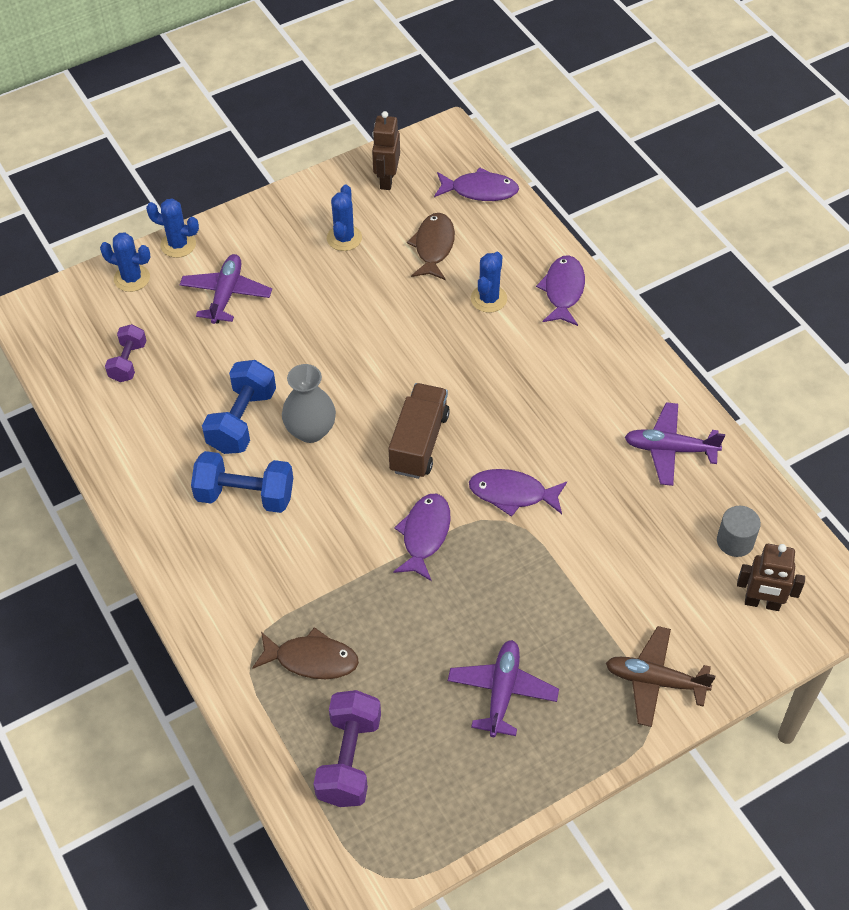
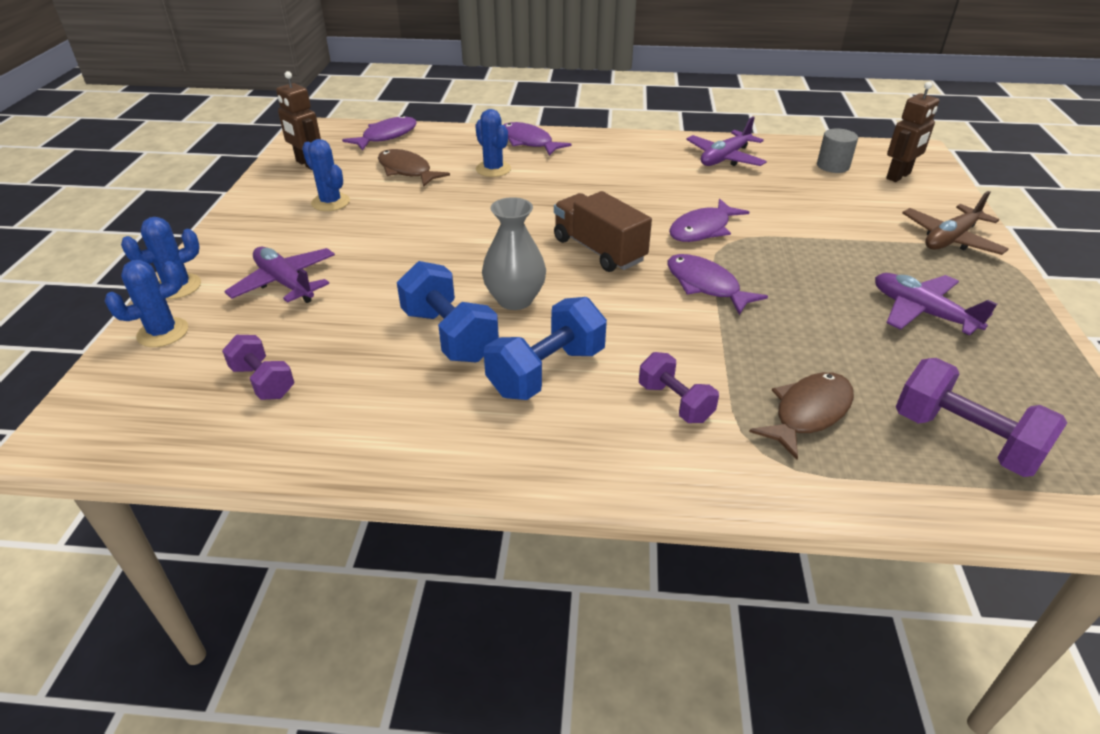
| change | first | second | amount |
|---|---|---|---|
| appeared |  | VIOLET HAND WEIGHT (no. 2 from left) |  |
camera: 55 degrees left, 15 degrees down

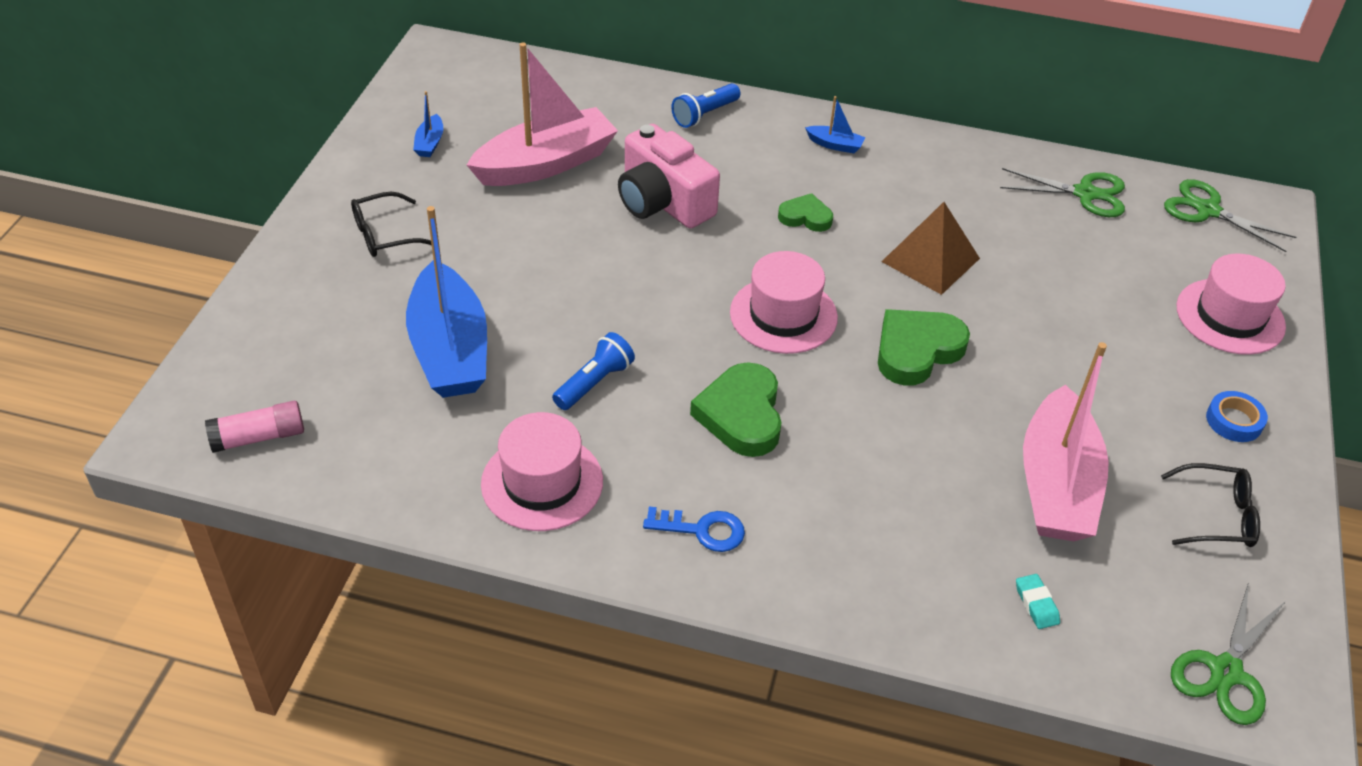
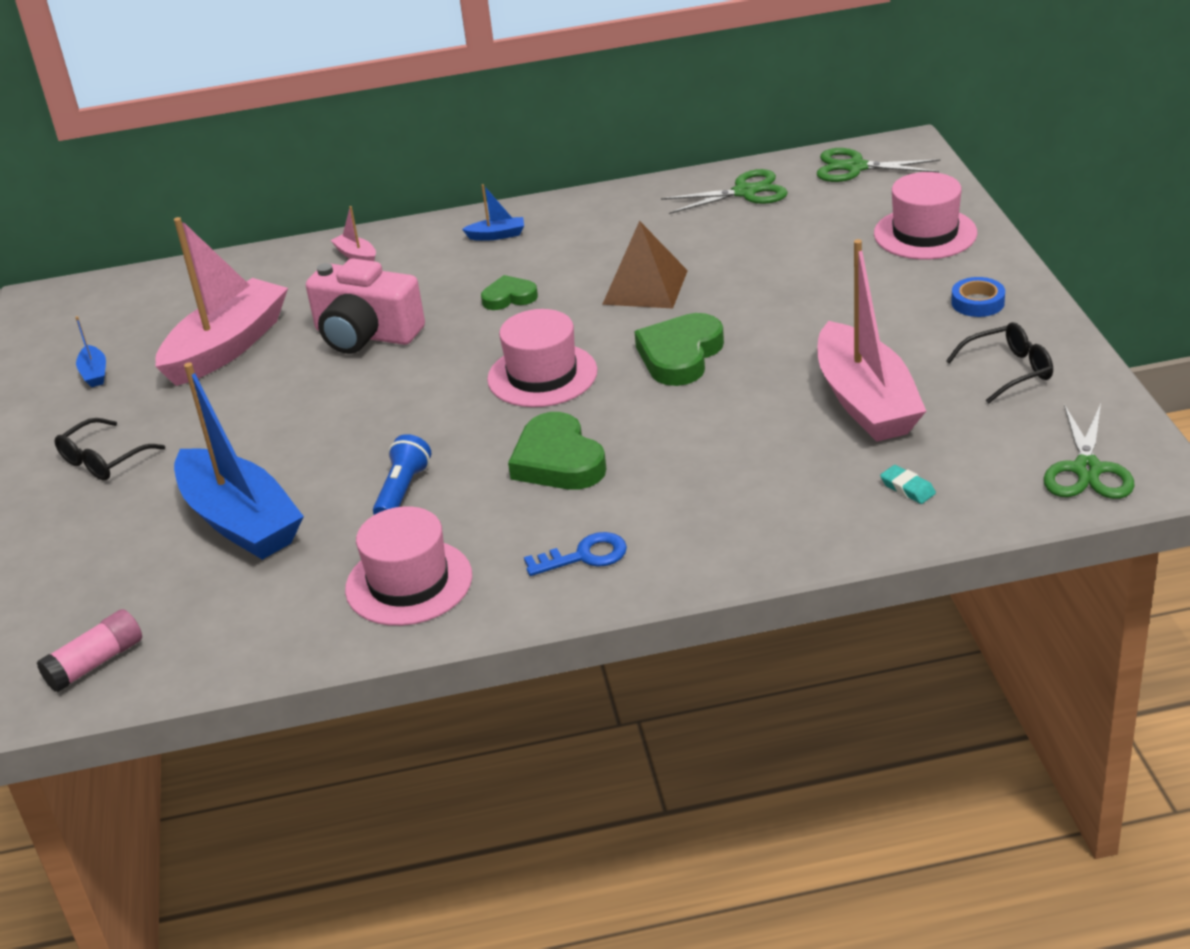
| change | first | second | amount |
|---|---|---|---|
| exchanged | BLUE TORCH (no. 2 from left) | ROSY BOAT (no. 2 from left) |  |
camera: 20 degrees left, 10 degrees down

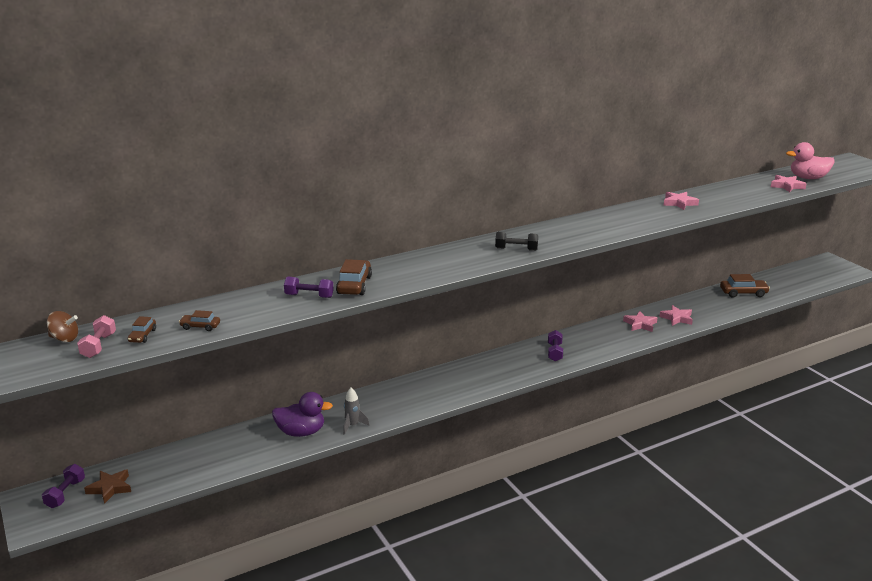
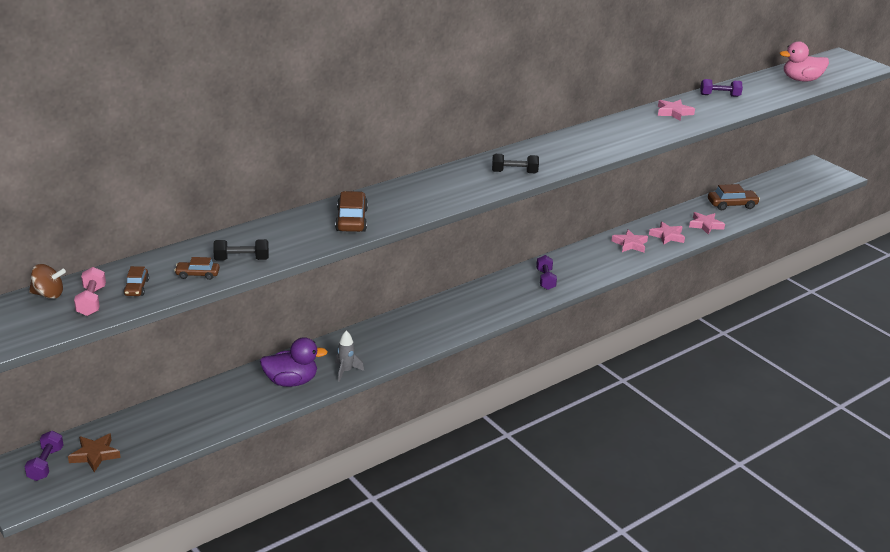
| change | first | second | amount |
|---|---|---|---|
| appeared |  | BLACK HAND WEIGHT (no. 1 from left) |  |
| relocated | VIOLET HAND WEIGHT (no. 2 from left in the first image) | VIOLET HAND WEIGHT (no. 3 from left) |  |
| relocated | ROSY STAR (no. 4 from left) |  |  |
camera: 10 degrees left, 5 degrees up

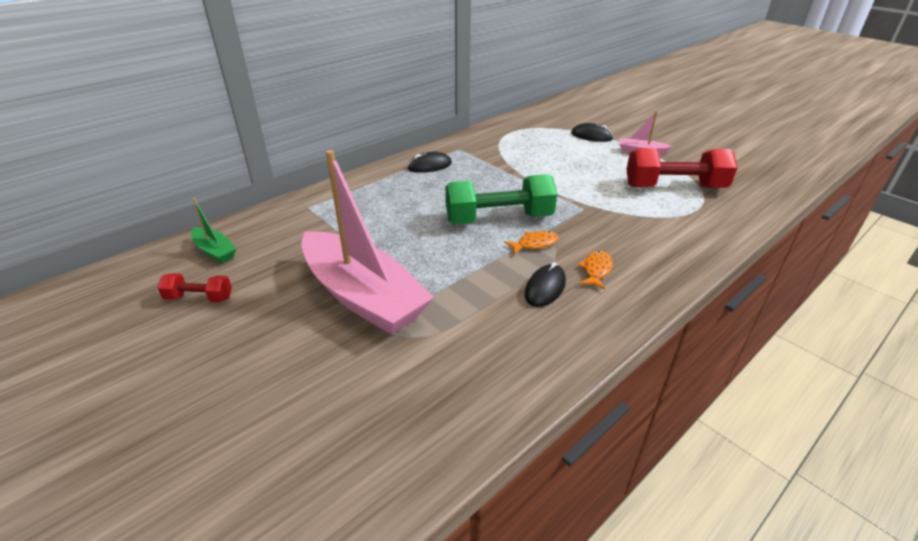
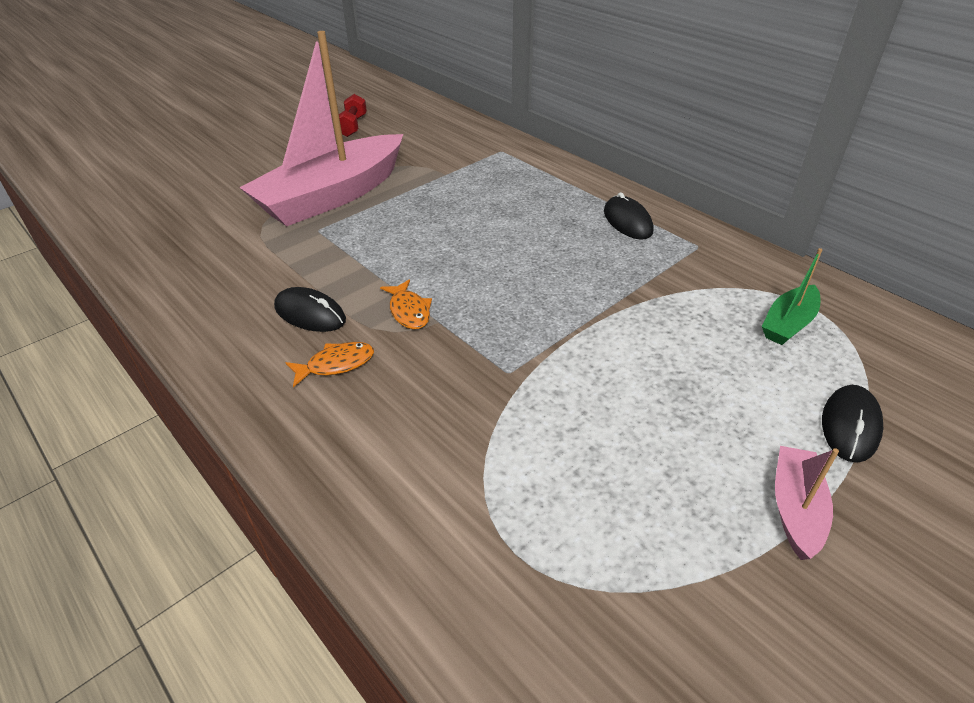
| change | first | second | amount |
|---|---|---|---|
| missing | GREEN HAND WEIGHT |  |  |
| missing | CRIMSON HAND WEIGHT (no. 2 from left) |  |  |
| relocated | GREEN BOAT |  |  |
| spun | ORANGE FISH (no. 2 from left in the first image) | ORANGE FISH (no. 1 from left) | 45 degrees counterclockwise |
camera: 90 degrees right, 5 degrees up

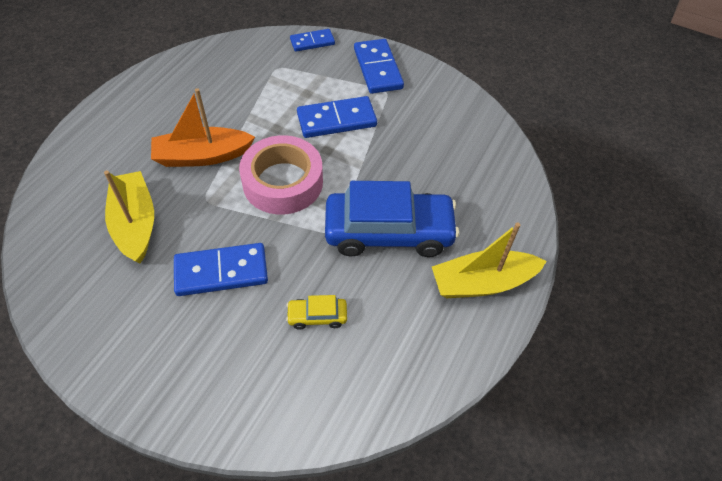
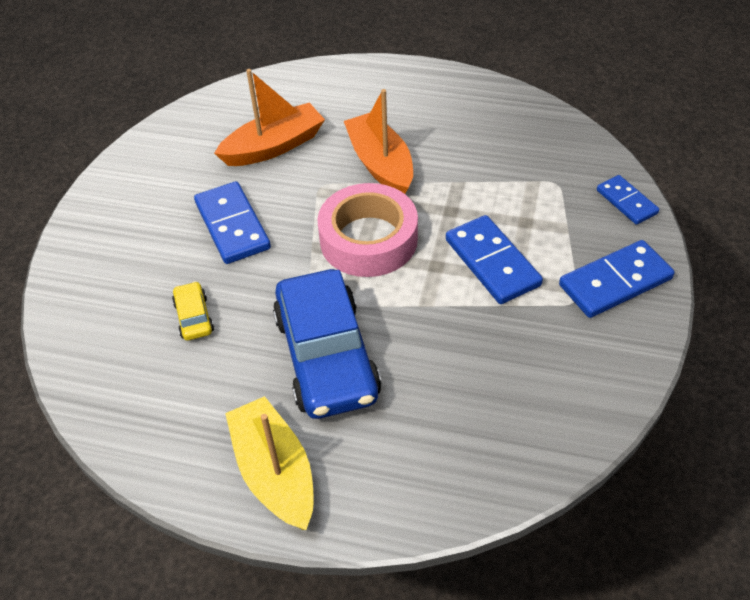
| change | first | second | amount |
|---|---|---|---|
| colour | BRIGHT YELLOW BOAT (no. 1 from left) | ORANGE BOAT (no. 1 from left) |  |
camera: 80 degrees right, 5 degrees down

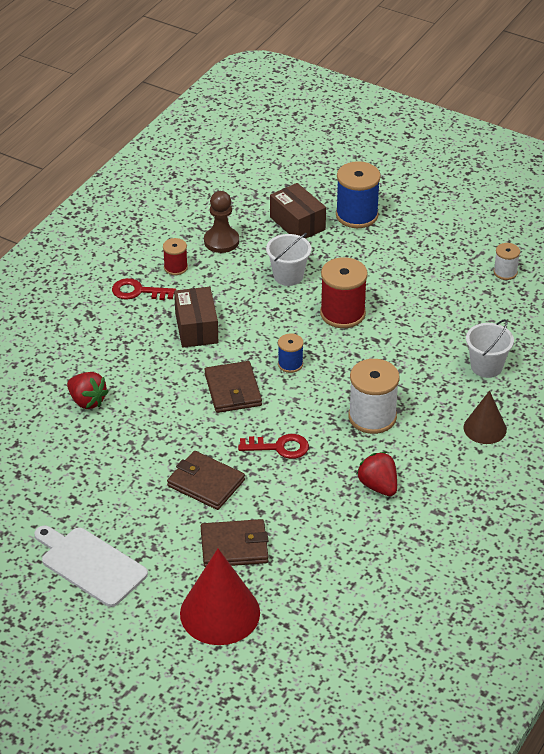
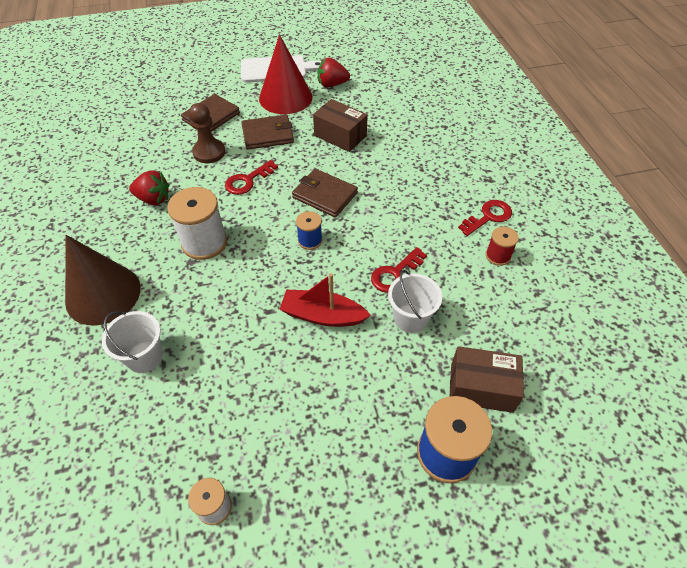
| change | first | second | amount |
|---|---|---|---|
| appeared |  | CRIMSON LATCHKEY (no. 2 from left) |  |
| relocated | CRIMSON BERRY (no. 1 from left in the first image) | CRIMSON BERRY (no. 2 from left) |  |
| relocated | DARK BROWN PACKAGE (no. 1 from left) |  |  |
| relocated | CRIMSON CONE |  |  |
| relocated | DARK BROWN CHESS PAWN |  |  |
| exchanged | CRIMSON BOBBIN (no. 2 from left) | CRIMSON BOAT |  |
| size | DARK BROWN CONE |  | x1.68 |
camera: 135 degrees right, 10 degrees up

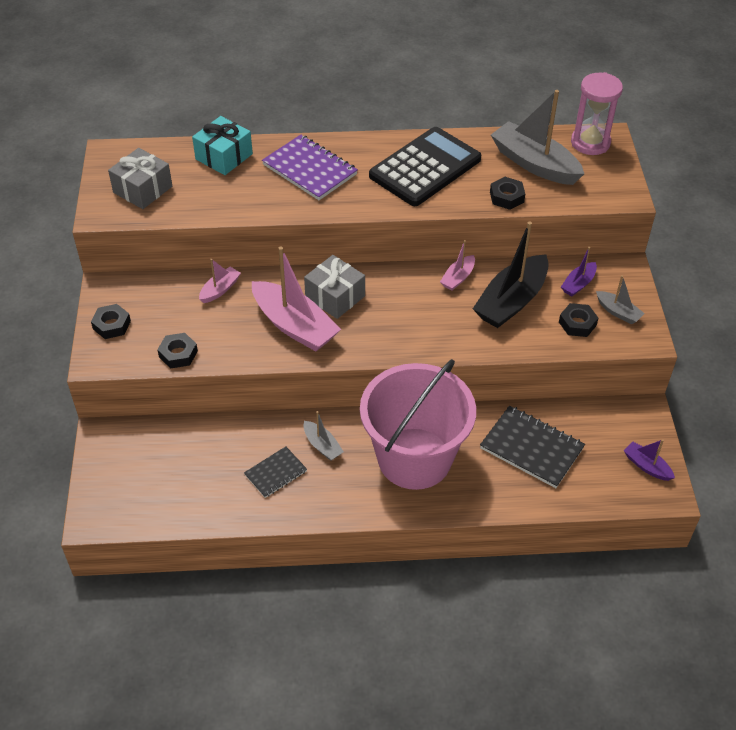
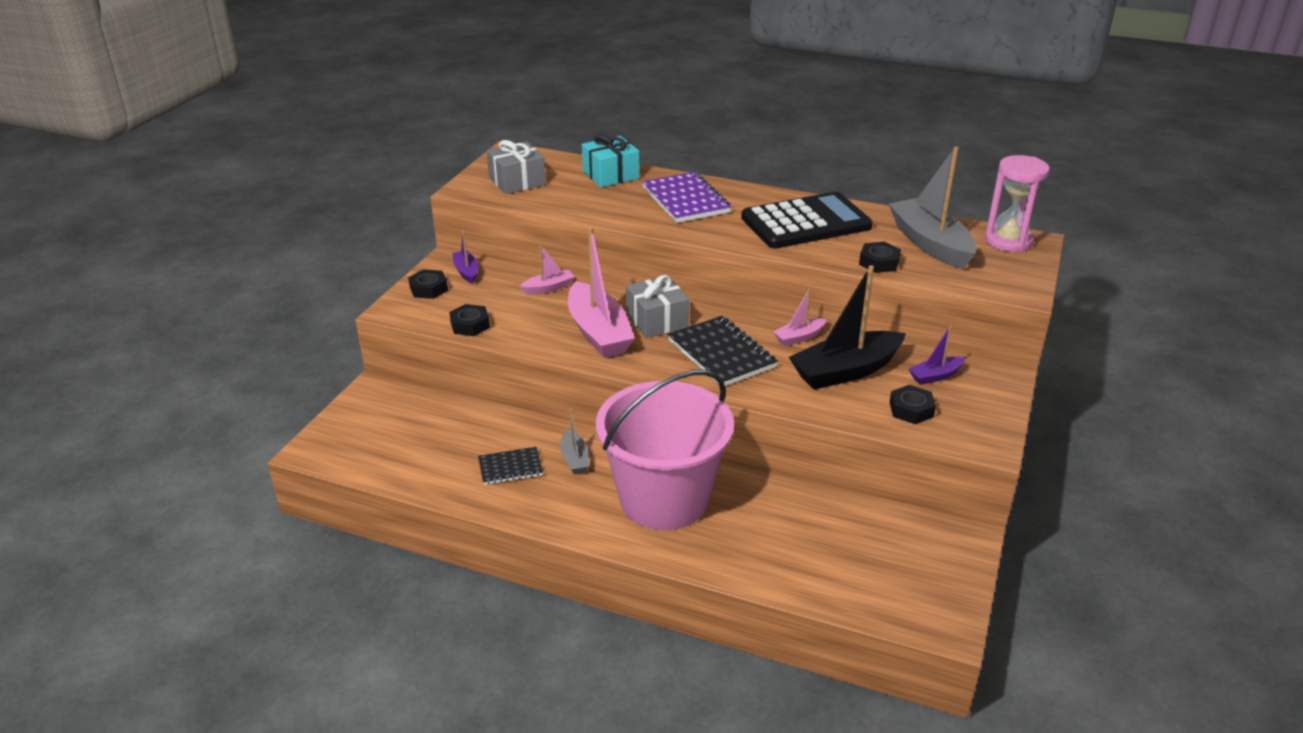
| change | first | second | amount |
|---|---|---|---|
| missing | ASH-GREY BOAT (no. 3 from left) |  |  |
| relocated | BLACK NOTEPAD (no. 2 from left) |  |  |
| relocated | VIOLET BOAT (no. 2 from left in the first image) | VIOLET BOAT (no. 1 from left) |  |
camera: 25 degrees right, 15 degrees down

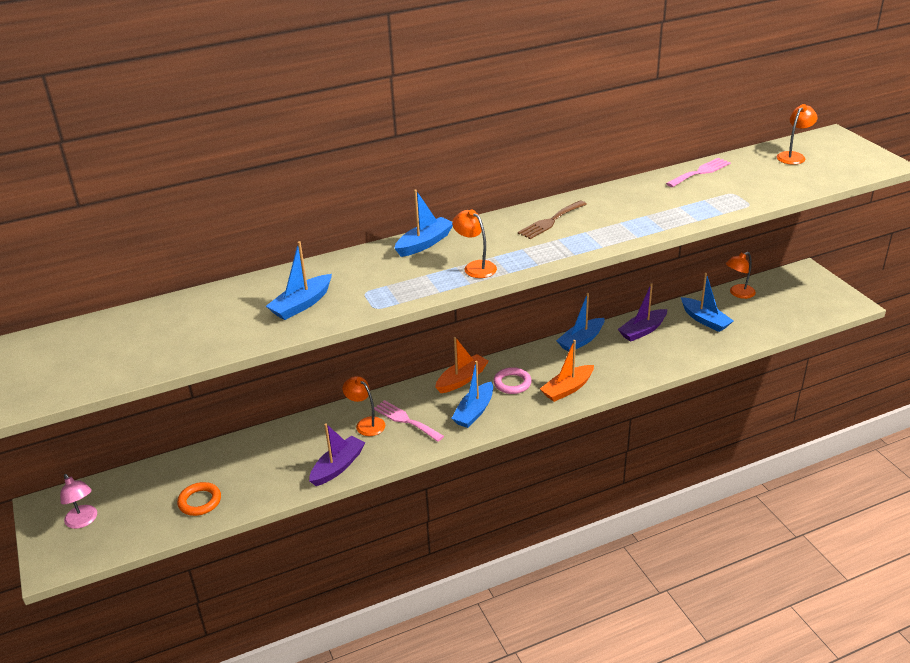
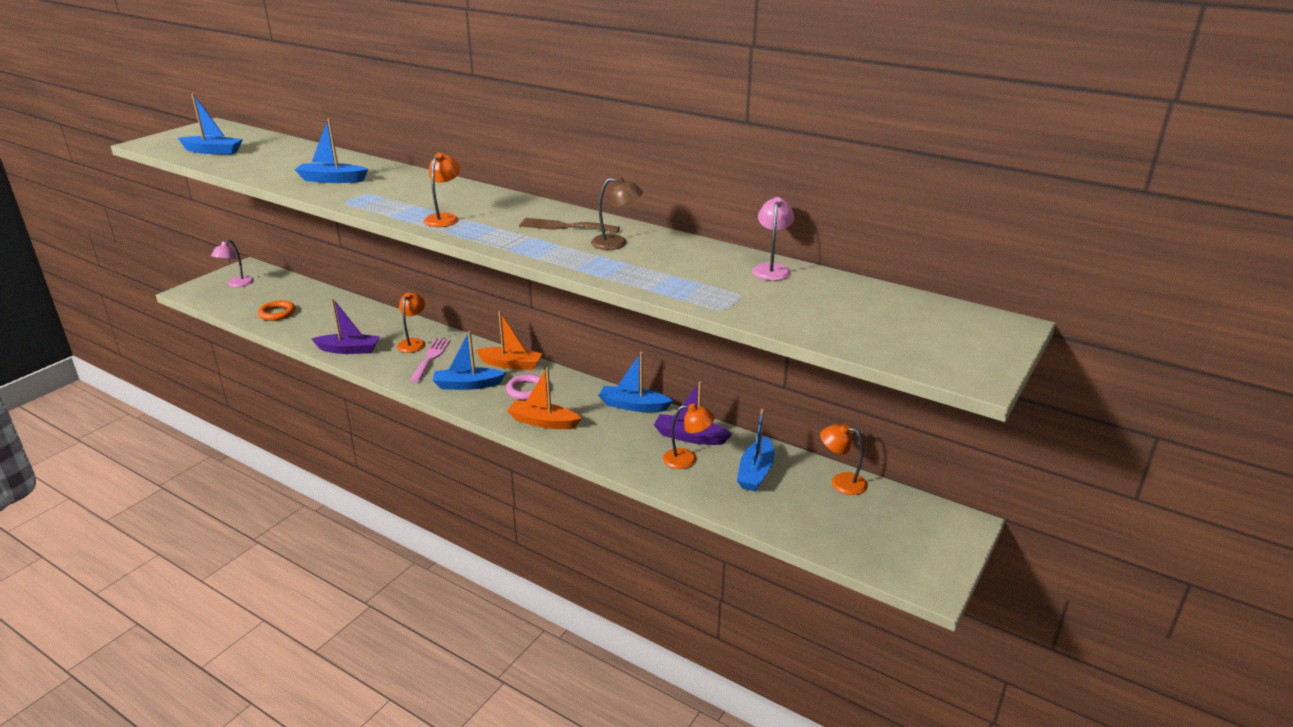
| change | first | second | amount |
|---|---|---|---|
| appeared |  | DARK BROWN DESK LAMP |  |
| relocated | BLUE BOAT (no. 2 from left in the first image) | BLUE BOAT (no. 1 from left) |  |
| relocated | ORANGE DESK LAMP (no. 4 from left in the first image) | ORANGE DESK LAMP (no. 3 from left) |  |
| exchanged | ROSY FORK (no. 2 from left) | ROSY DESK LAMP (no. 2 from left) |  |
camera: 55 degrees right, 5 degrees down

